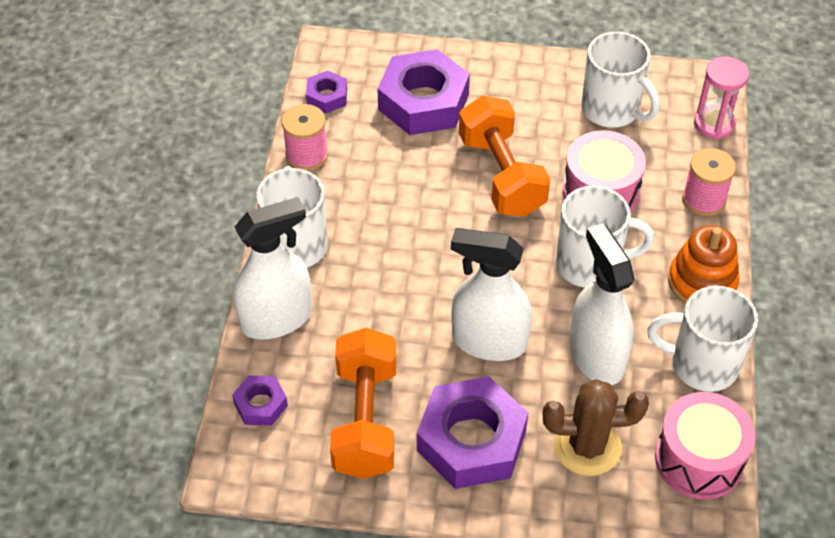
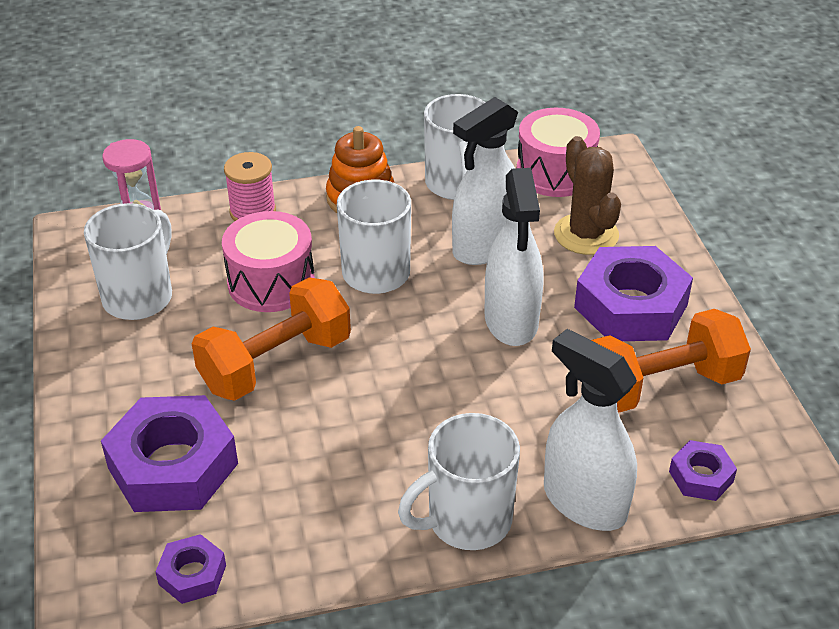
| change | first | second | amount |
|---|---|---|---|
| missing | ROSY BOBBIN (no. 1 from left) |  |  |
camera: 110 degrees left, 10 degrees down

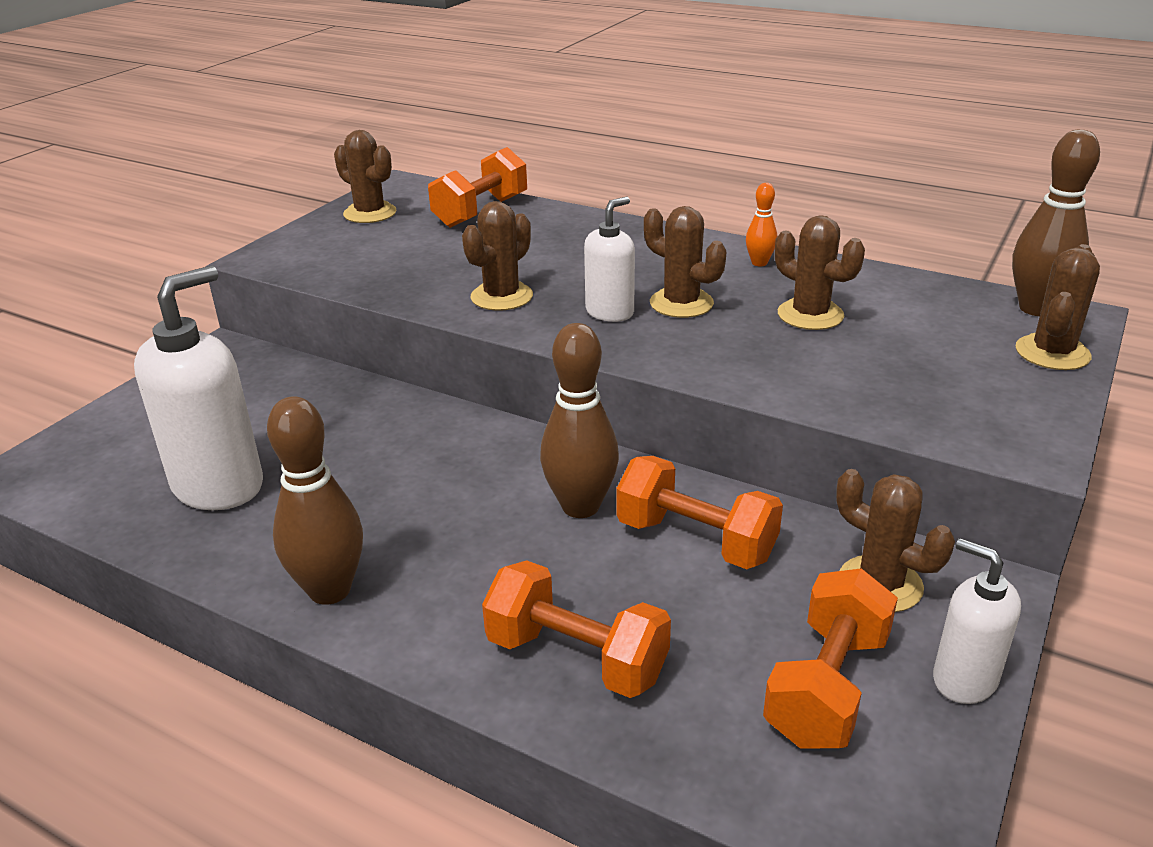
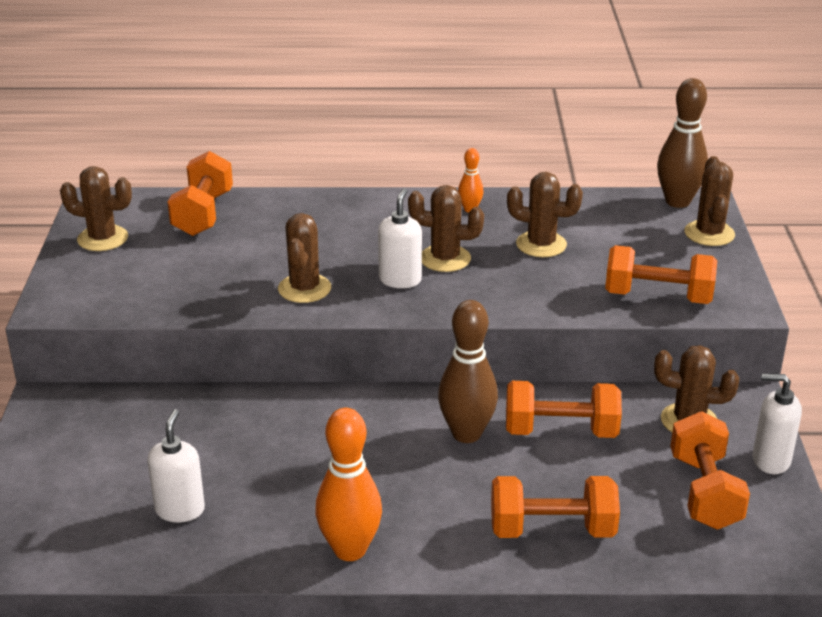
| change | first | second | amount |
|---|---|---|---|
| appeared |  | ORANGE HAND WEIGHT (no. 4 from left) |  |
| colour | DARK BROWN BOWLING PIN (no. 1 from left) | ORANGE BOWLING PIN (no. 1 from left) |  |
| size | SNOW-WHITE SOAP DISPENSER (no. 1 from left) |  | x0.57 |
camera: 30 degrees left, 0 degrees up

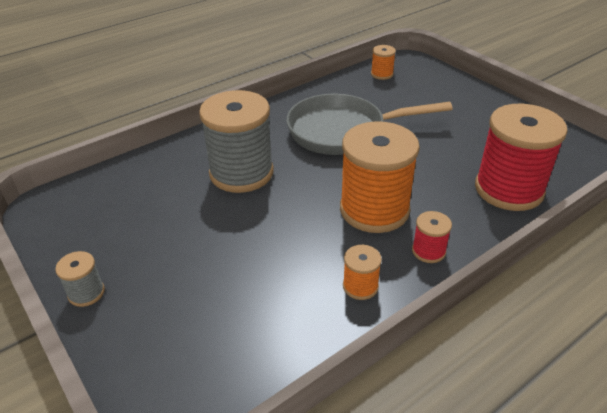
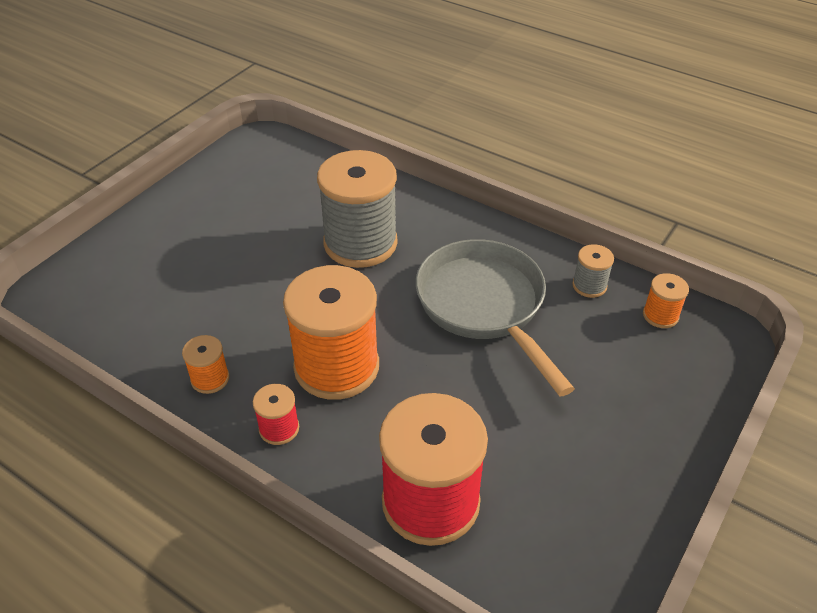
| change | first | second | amount |
|---|---|---|---|
| relocated | ASH-GREY BOBBIN (no. 1 from left in the first image) | ASH-GREY BOBBIN (no. 2 from left) |  |
camera: 70 degrees right, 5 degrees up

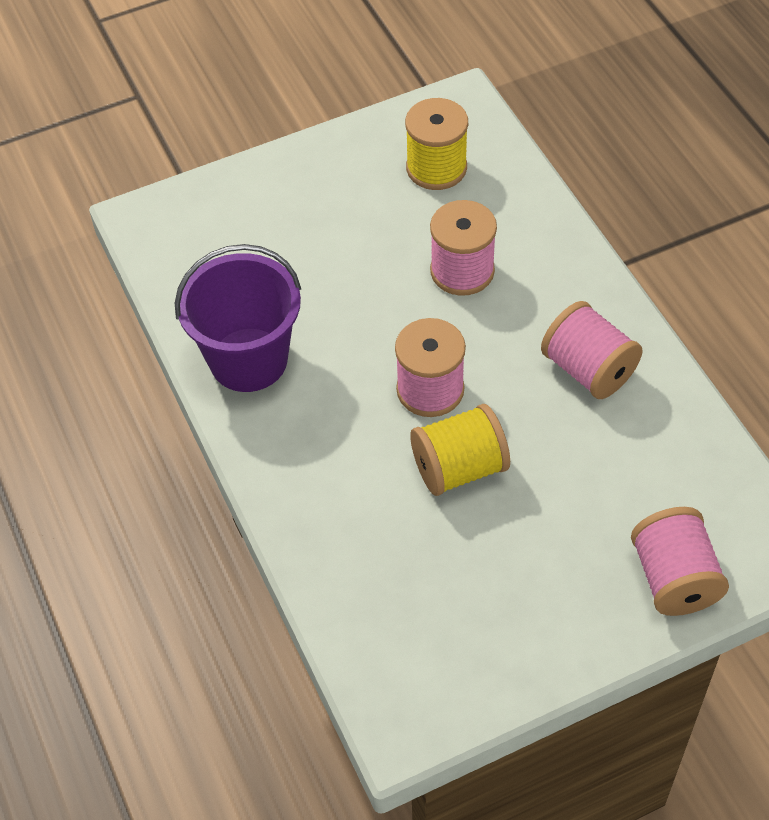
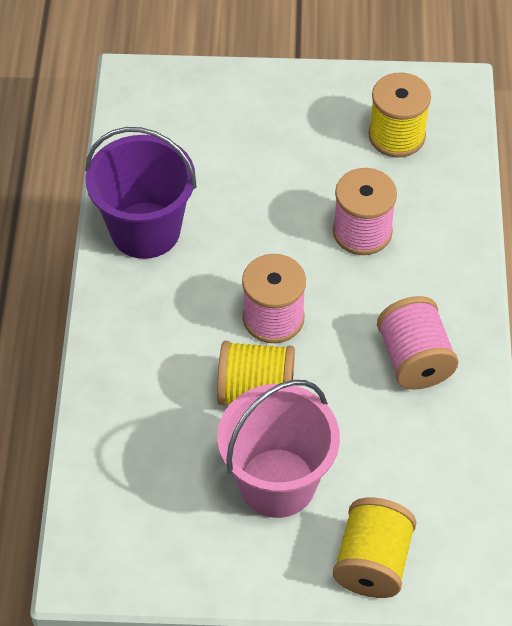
| change | first | second | amount |
|---|---|---|---|
| appeared |  | ROSY PAIL |  |
| colour | ROSY BOBBIN (no. 4 from left) | BRIGHT YELLOW BOBBIN (no. 2 from left) |  |
camera: 25 degrees right, 0 degrees up

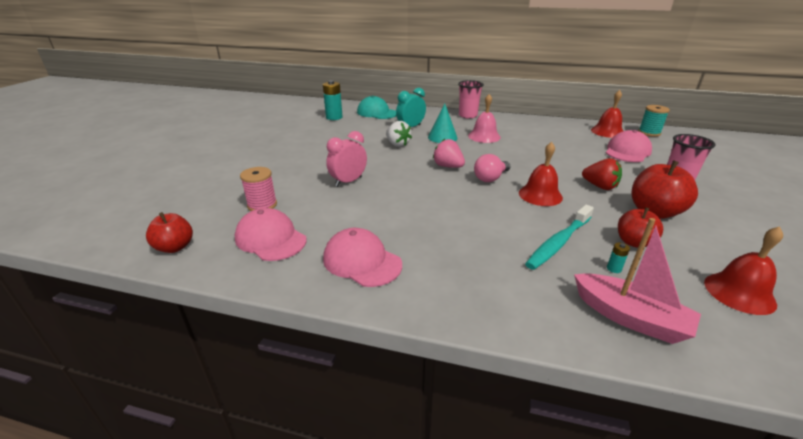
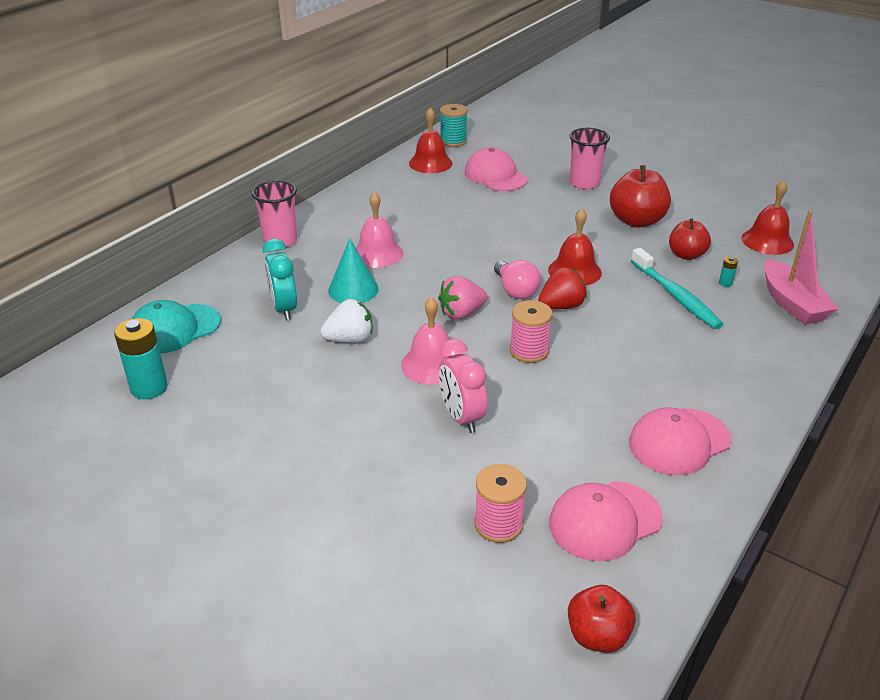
| change | first | second | amount |
|---|---|---|---|
| appeared |  | ROSY BELL (no. 2 from left) |  |
| appeared |  | ROSY BOBBIN (no. 2 from left) |  |
| relocated | CRIMSON BERRY |  |  |
| spun | ROSY BOAT |  | 105 degrees clockwise |
camera: 70 degrees left, 5 degrees up

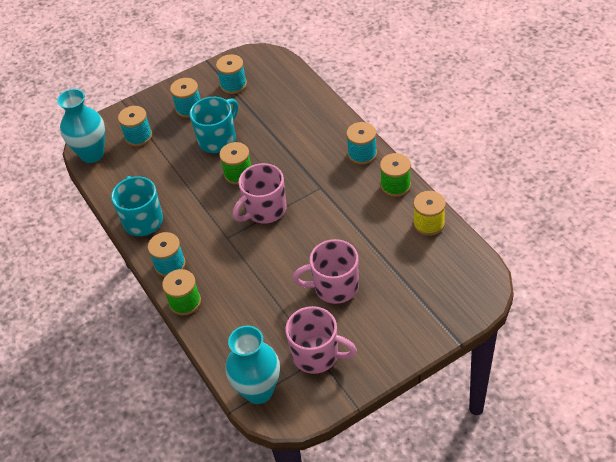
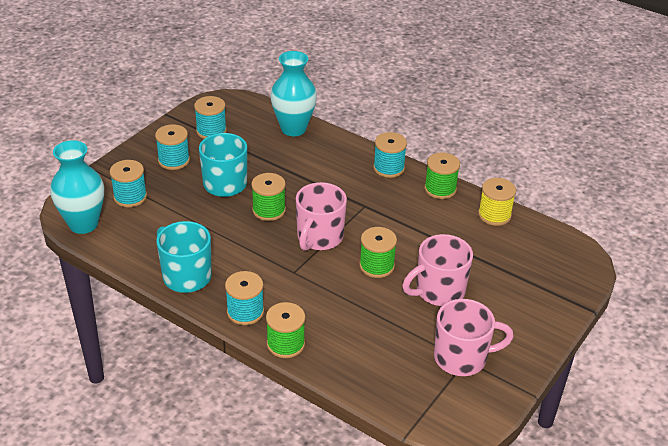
| change | first | second | amount |
|---|---|---|---|
| appeared |  | GREEN BOBBIN (no. 3 from left) |  |
| relocated | TEAL VASE (no. 2 from left) |  |  |
camera: 30 degrees left, 10 degrees down

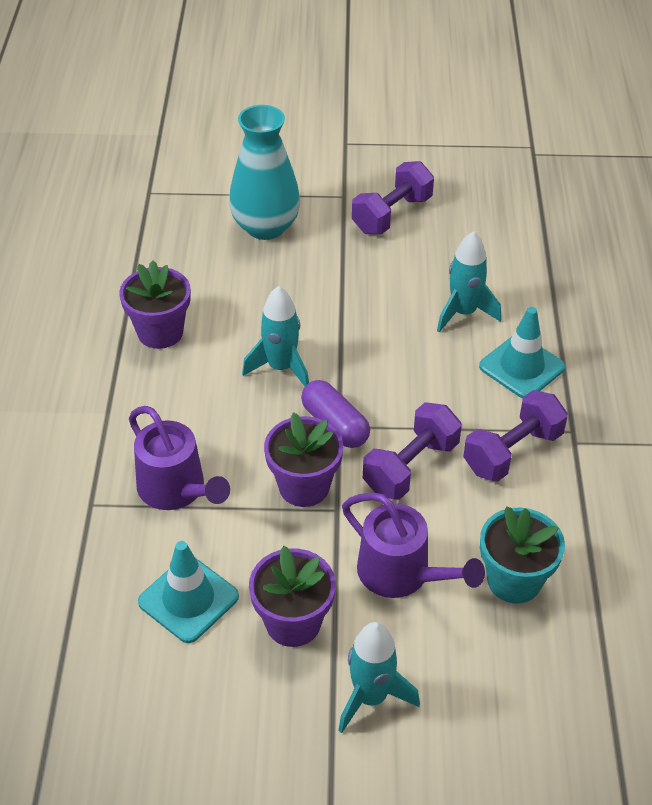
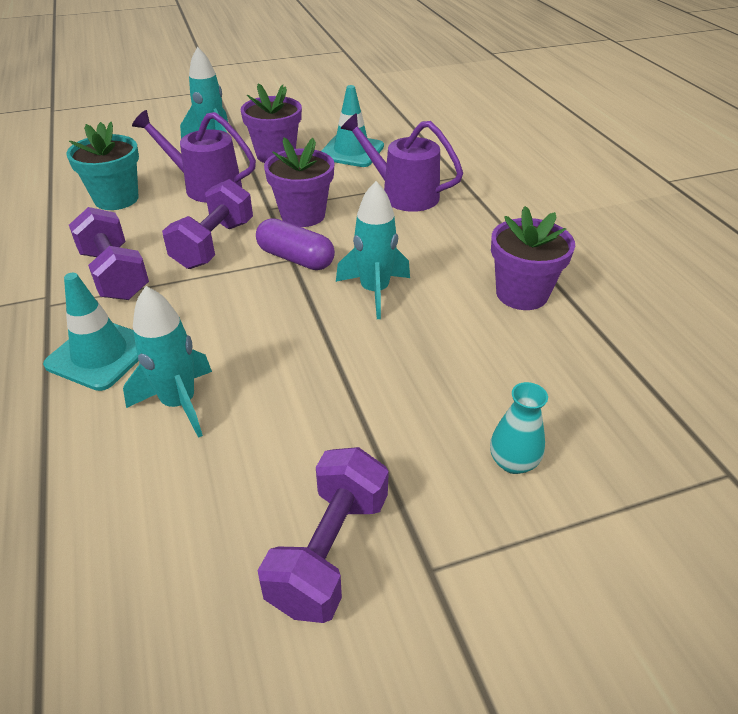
| change | first | second | amount |
|---|---|---|---|
| spun | VIOLET HAND WEIGHT (no. 3 from left in the first image) | VIOLET HAND WEIGHT (no. 1 from left) | 60 degrees counterclockwise |
| size | TEAL VASE |  | x0.47 |
camera: 160 degrees right, 5 degrees down

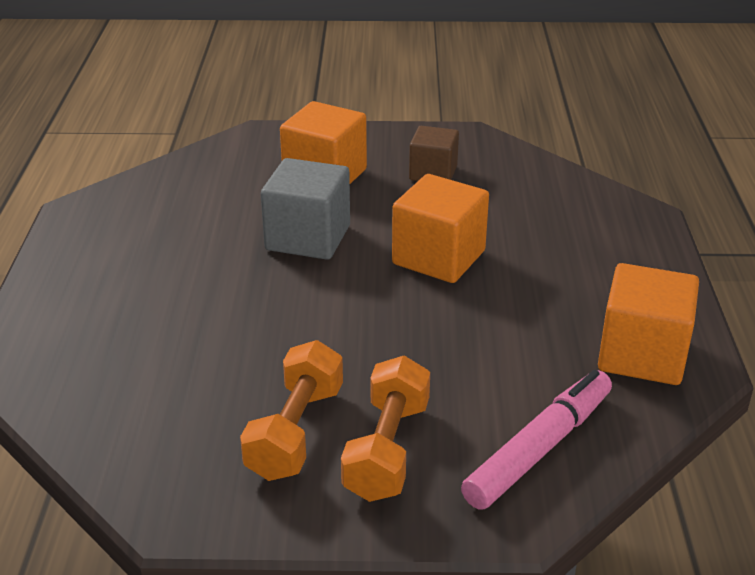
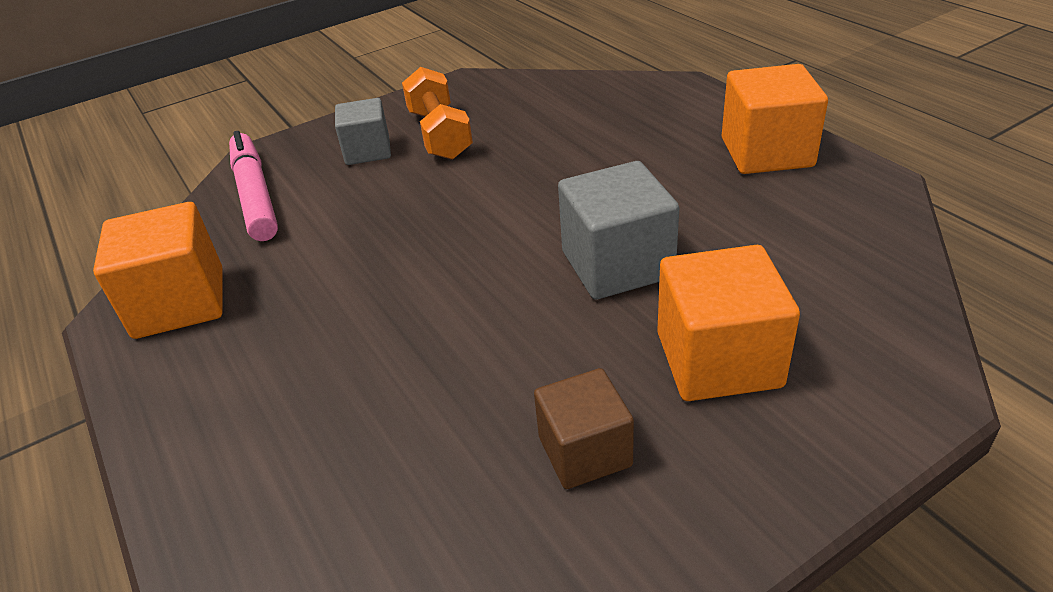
| change | first | second | amount |
|---|---|---|---|
| relocated | ORANGE CUBE (no. 2 from left in the first image) | ORANGE CUBE (no. 3 from left) |  |
| exchanged | ORANGE HAND WEIGHT (no. 2 from left) | ASH-GREY CUBE (no. 1 from left) |  |
| spun | ROSY MARKER |  | 150 degrees clockwise |
camera: 150 degrees right, 5 degrees up

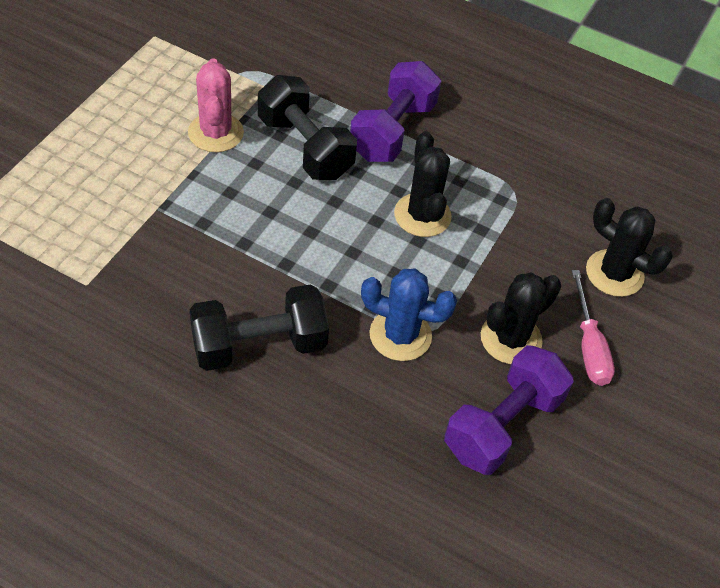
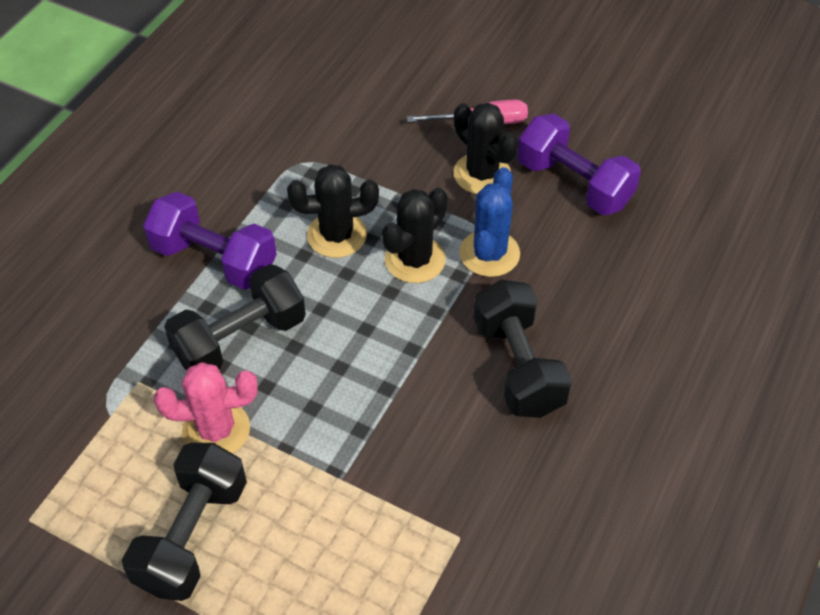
| change | first | second | amount |
|---|---|---|---|
| appeared |  | BLACK HAND WEIGHT (no. 1 from left) |  |
| relocated | BLACK SAGUARO CACTUS (no. 3 from left in the first image) | BLACK SAGUARO CACTUS (no. 2 from left) |  |
camera: 85 degrees left, 0 degrees up

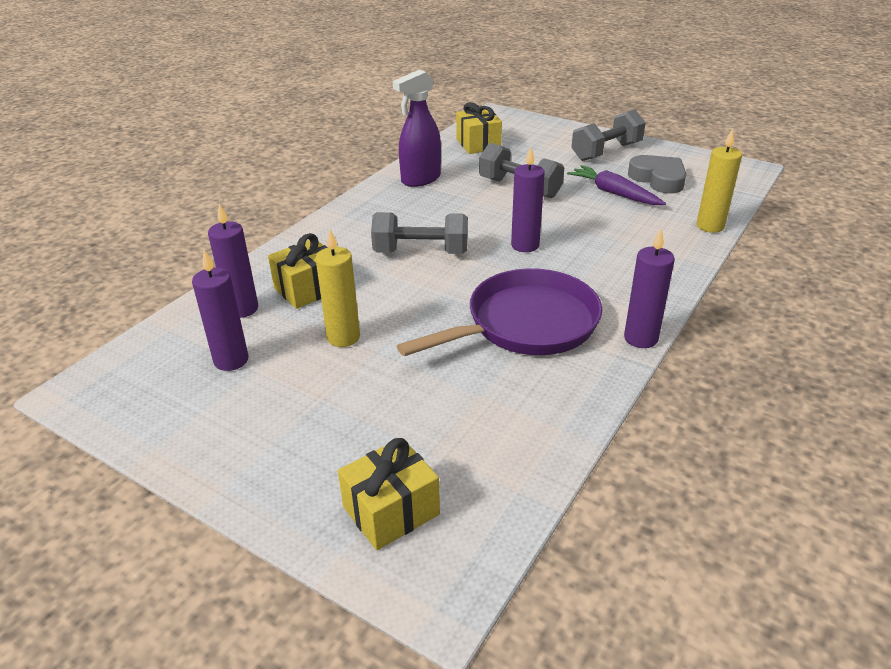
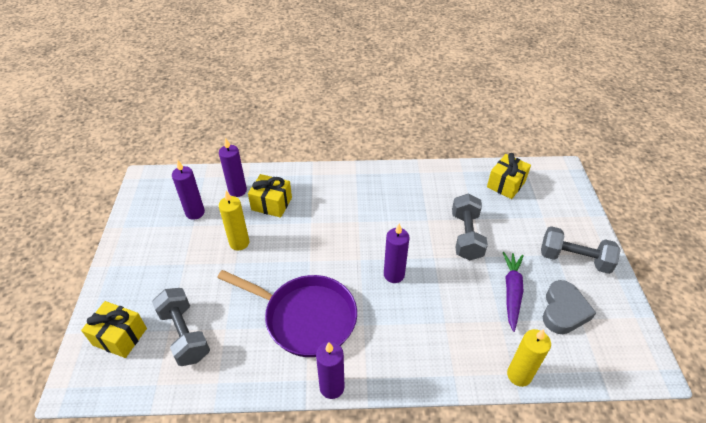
| change | first | second | amount |
|---|---|---|---|
| missing | VIOLET SPRAY CLEANER |  |  |
| relocated | ASH-GREY HAND WEIGHT (no. 1 from left) |  |  |
camera: 55 degrees right, 10 degrees up

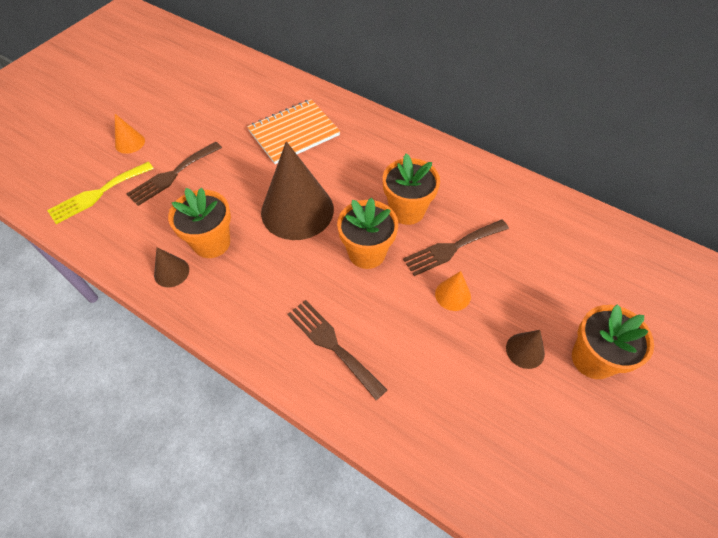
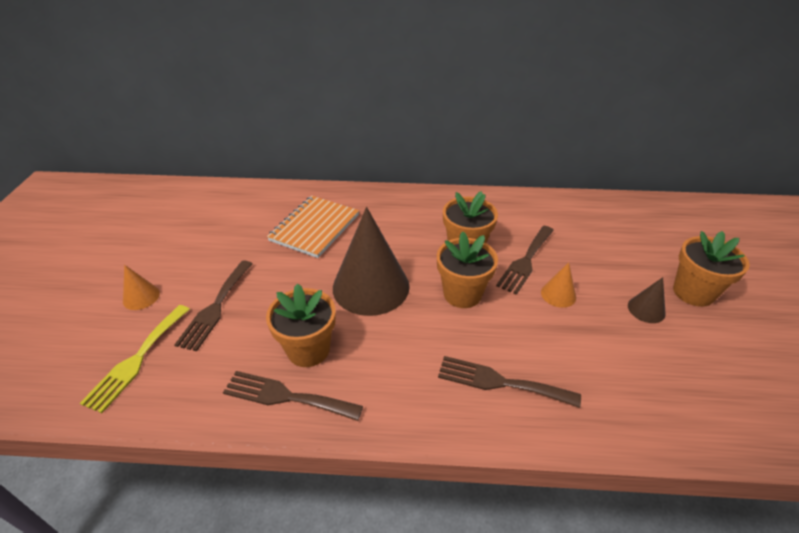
| change | first | second | amount |
|---|---|---|---|
| exchanged | DARK BROWN CONE (no. 1 from left) | DARK BROWN FORK (no. 2 from left) |  |
camera: 30 degrees left, 15 degrees down

